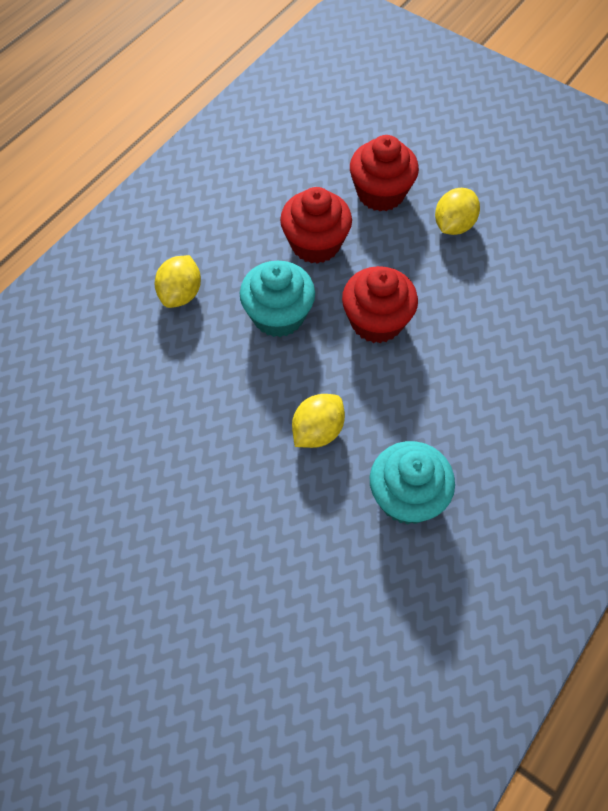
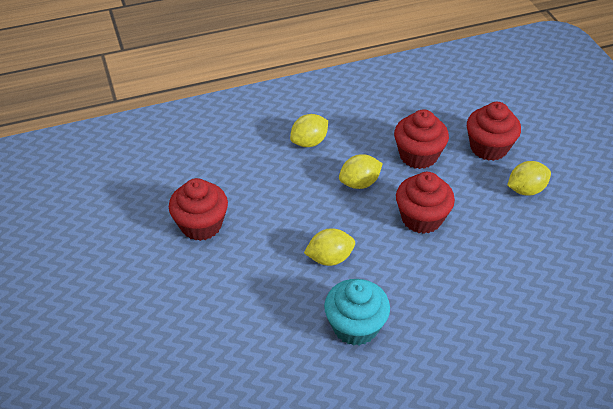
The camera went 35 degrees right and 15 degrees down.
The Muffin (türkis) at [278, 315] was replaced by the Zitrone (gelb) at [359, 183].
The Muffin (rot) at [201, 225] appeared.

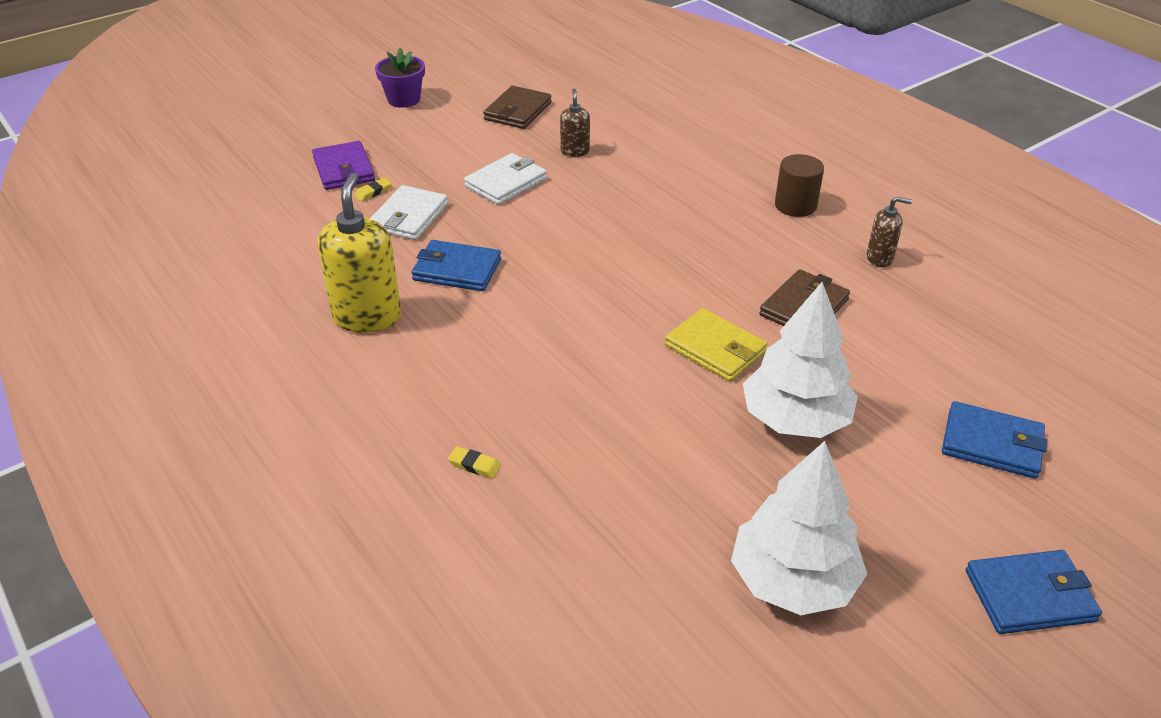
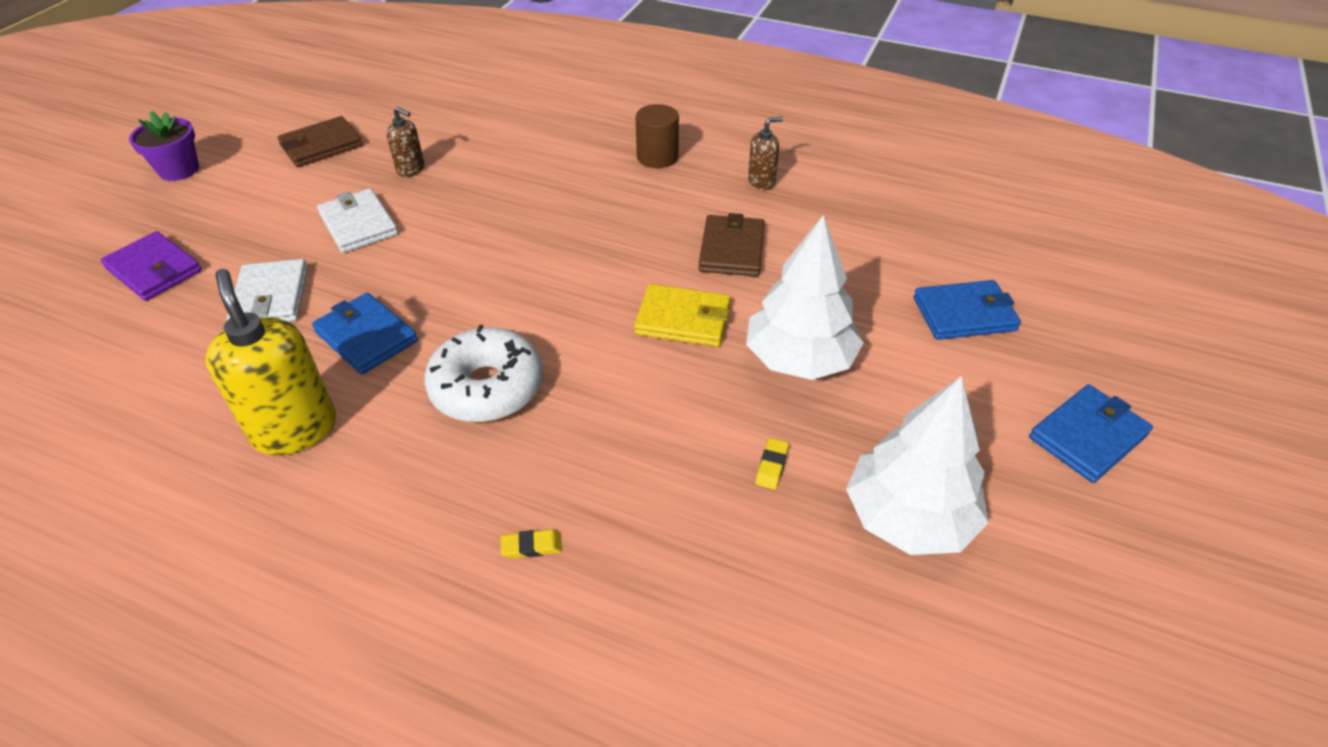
The camera went 30 degrees left and 5 degrees up.
The Radiergummi (gelb) moved from [373, 192] to [772, 466].
The Geldbörse (blau) at [457, 270] turned 60 degrees clockwise.
The Geldbörse (weiß) at [506, 183] turned 45 degrees counterclockwise.
The Geldbörse (braun) at [517, 111] turned 60 degrees clockwise.
The Seifenspender (braun) at [575, 151] turned 150 degrees clockwise.
The Donut (weiß) at [487, 387] appeared.

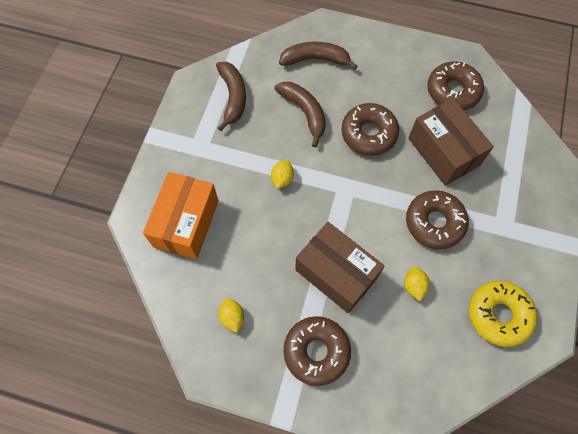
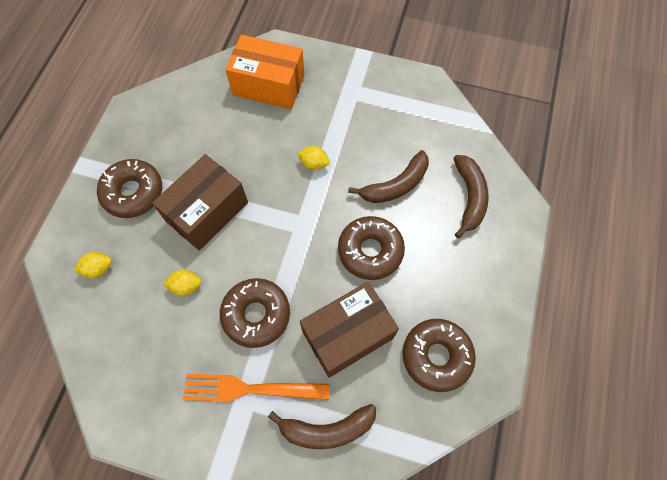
The camera went 90 degrees right and 0 degrees up.
The Banane (braun) moved from [233, 97] to [327, 429].
The Zitrone (gelb) moved from [232, 317] to [98, 269].
The Donut (gelb) at [498, 315] disappeared.
The Gabel (orange) at [250, 389] appeared.

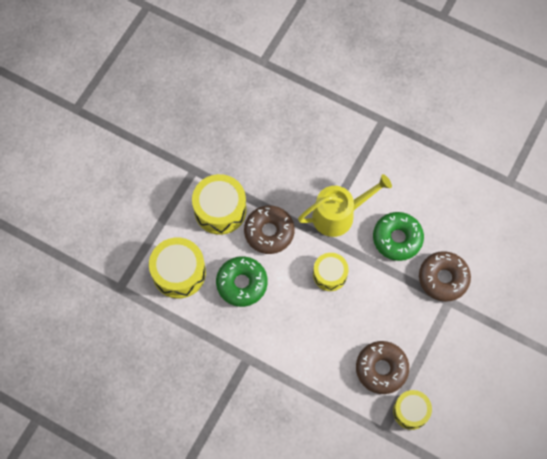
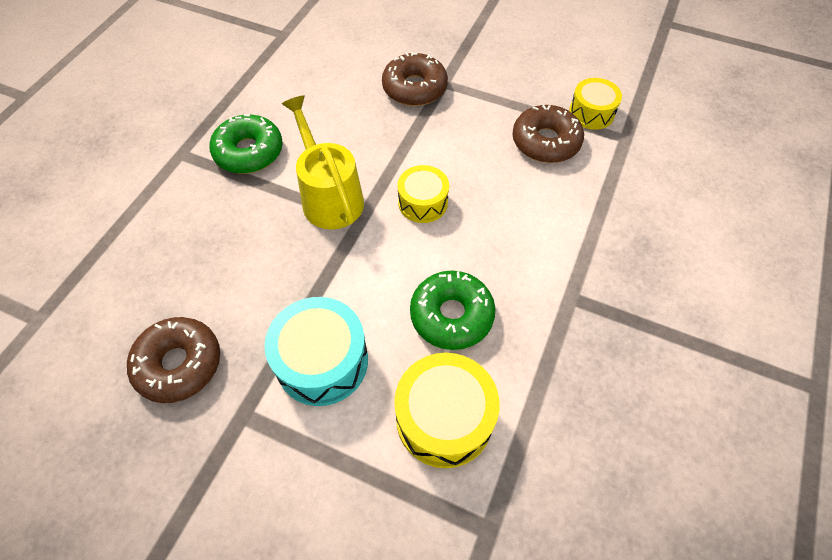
The camera went 95 degrees left and 10 degrees down.
The Trommel (gelb) at [220, 210] became the Trommel (türkis) at [322, 361].
The Donut (braun) moved from [269, 232] to [179, 364].
The Donut (grün) moved from [397, 239] to [249, 152].

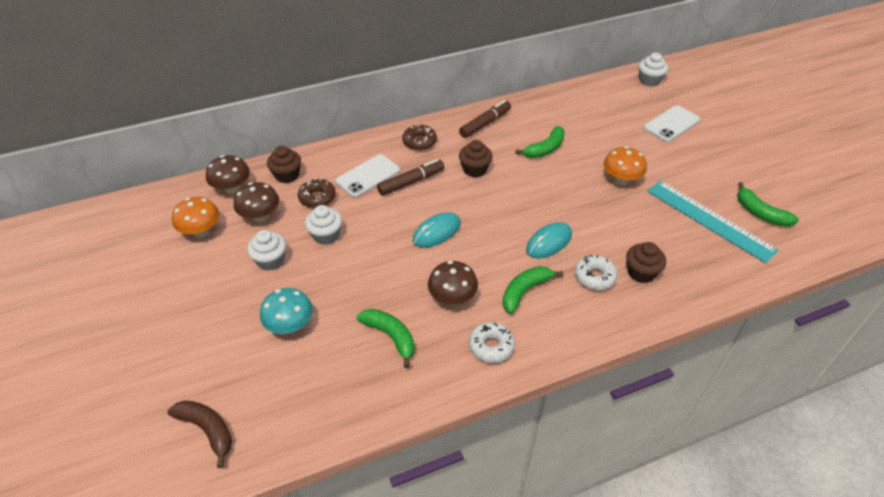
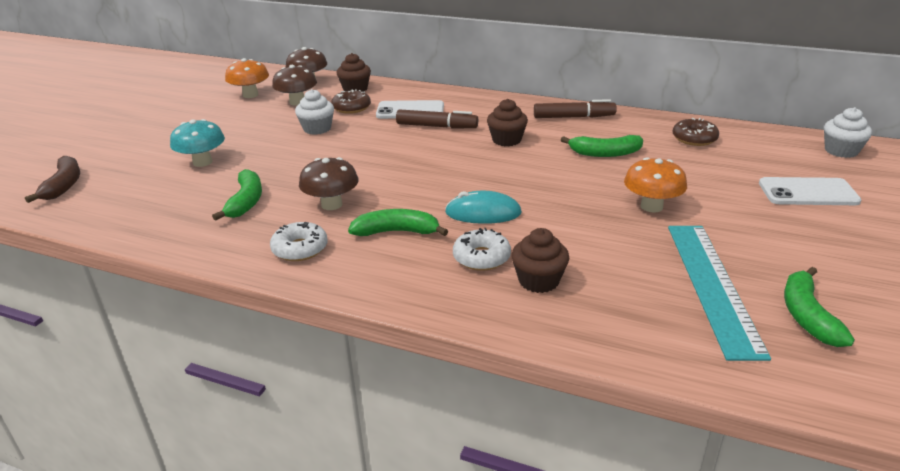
The camera went 45 degrees right and 15 degrees down.
The Muffin (weiß) at [270, 260] disappeared.
The Donut (braun) moved from [419, 142] to [694, 139].
The Computermaus (türkis) at [436, 232] disappeared.

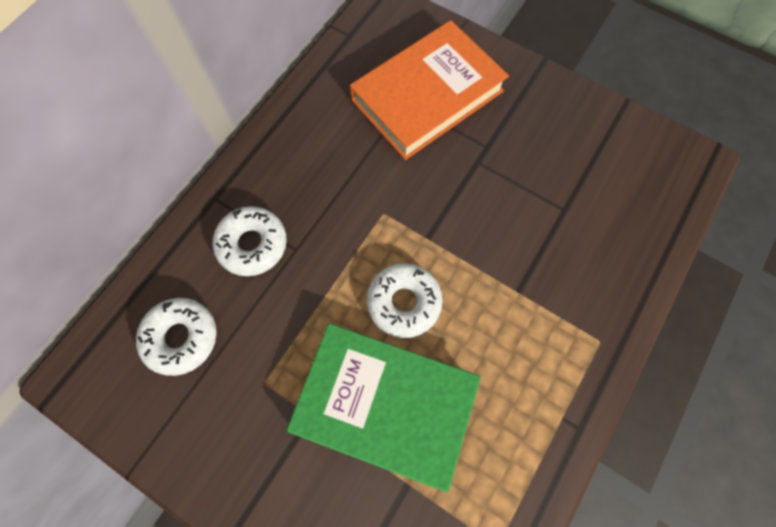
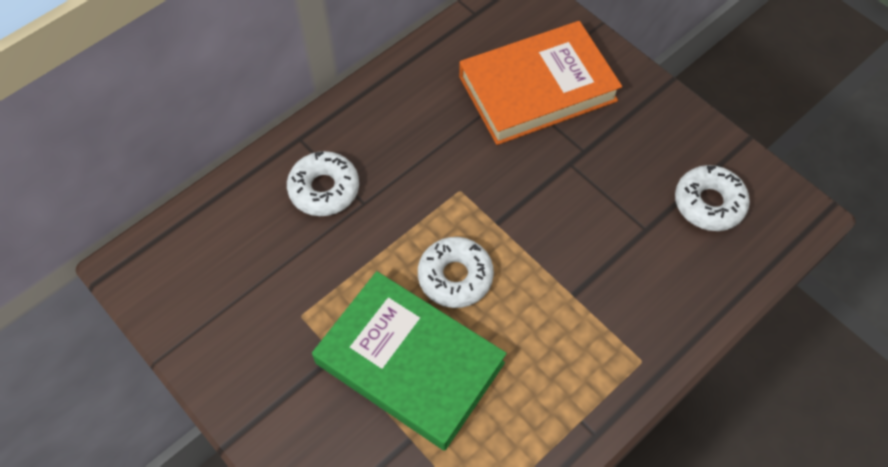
The camera went 15 degrees right and 10 degrees down.
The Donut (weiß) moved from [181, 337] to [709, 203].

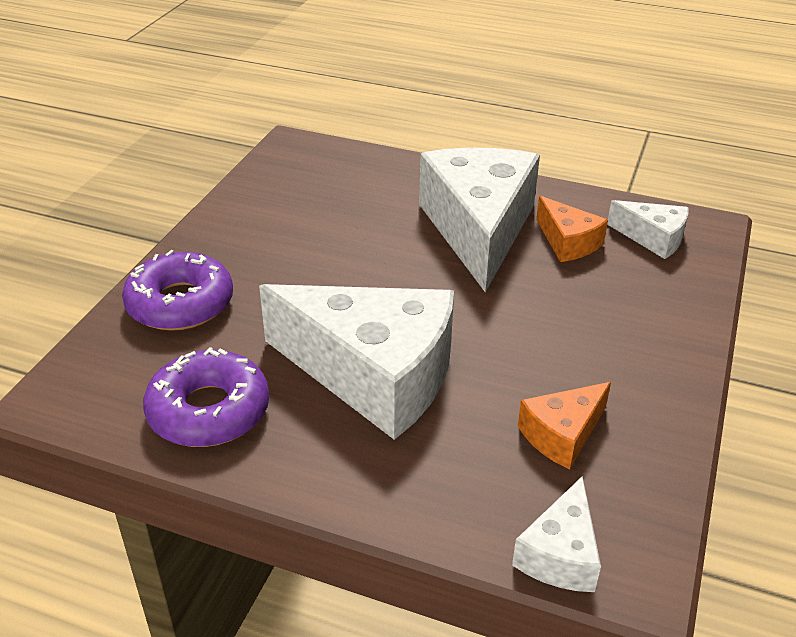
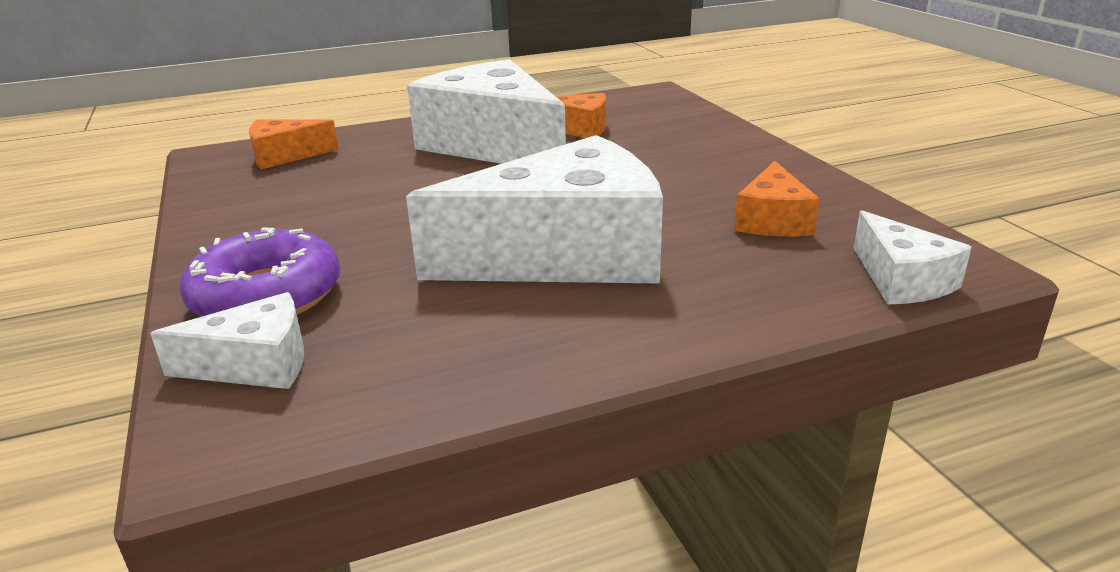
The camera went 40 degrees left and 10 degrees down.
The Donut (lila) at [209, 411] disappeared.
The Käse (weiß) moved from [653, 238] to [255, 364].
The Käse (orange) at [285, 156] appeared.

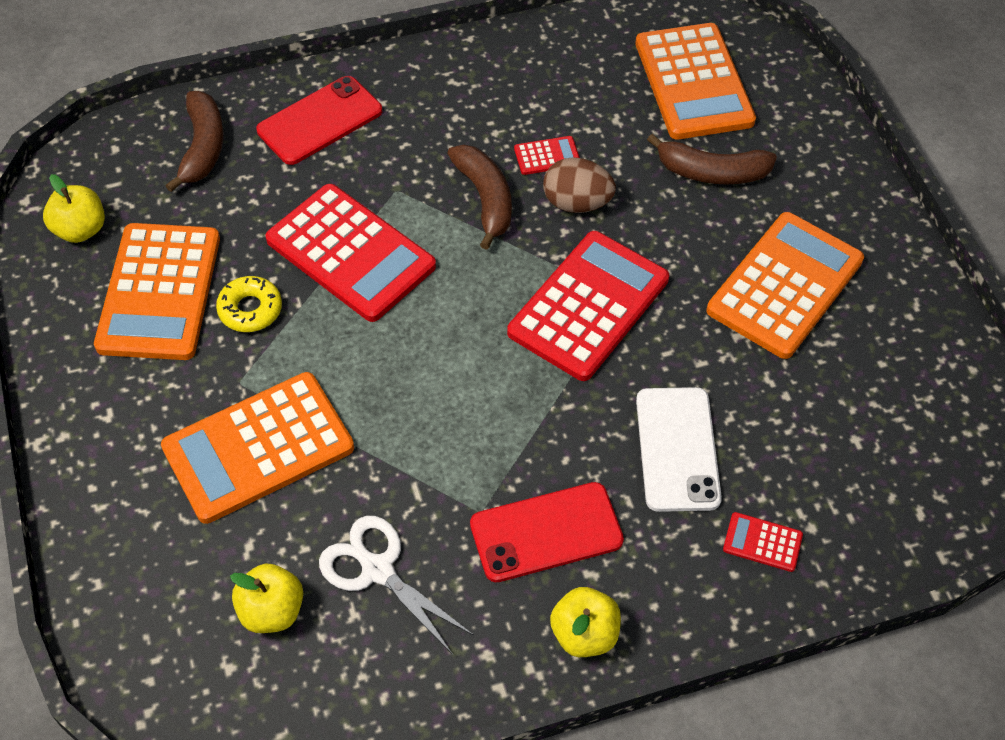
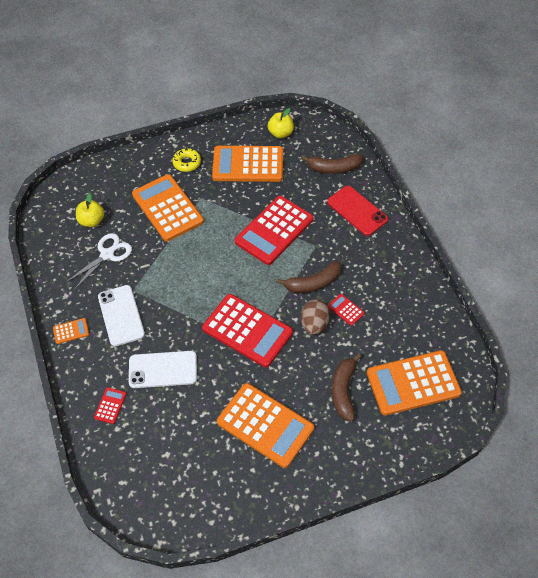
The camera went 90 degrees right and 0 degrees up.
The Donut (gelb) moved from [250, 309] to [187, 163].
The Handy (rot) at [546, 532] became the Handy (weiß) at [121, 315].
The Taschenrechner (rot) at [547, 156] turned 150 degrees clockwise.
The Apfel (gelb) at [584, 634] was replaced by the Taschenrechner (orange) at [71, 331].

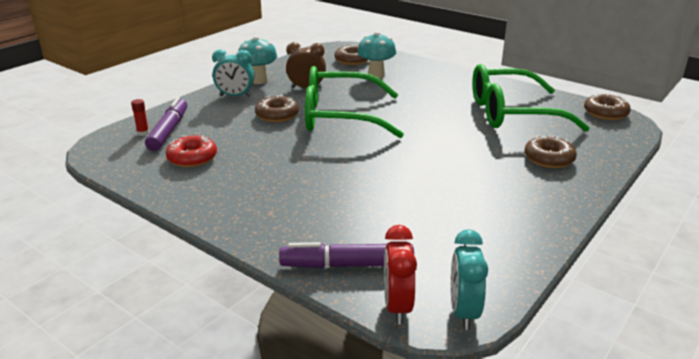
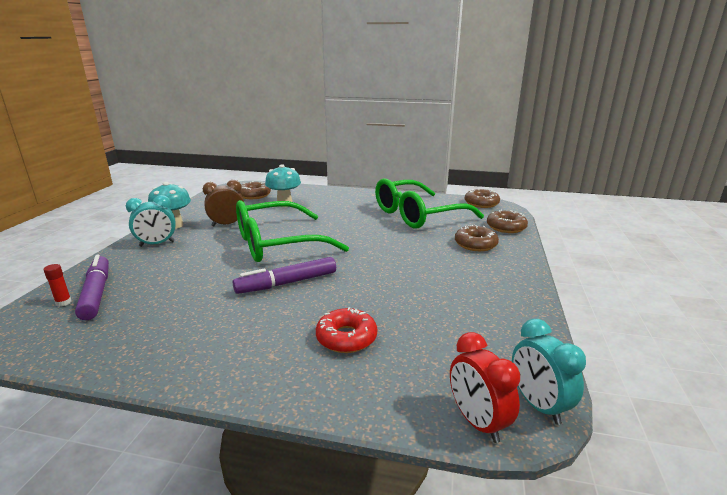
The camera went 25 degrees left and 5 degrees down.
The Donut (rot) moved from [192, 158] to [346, 338].
The Donut (braun) moved from [277, 115] to [506, 227].
The Filzstift (lila) moved from [347, 265] to [287, 283].

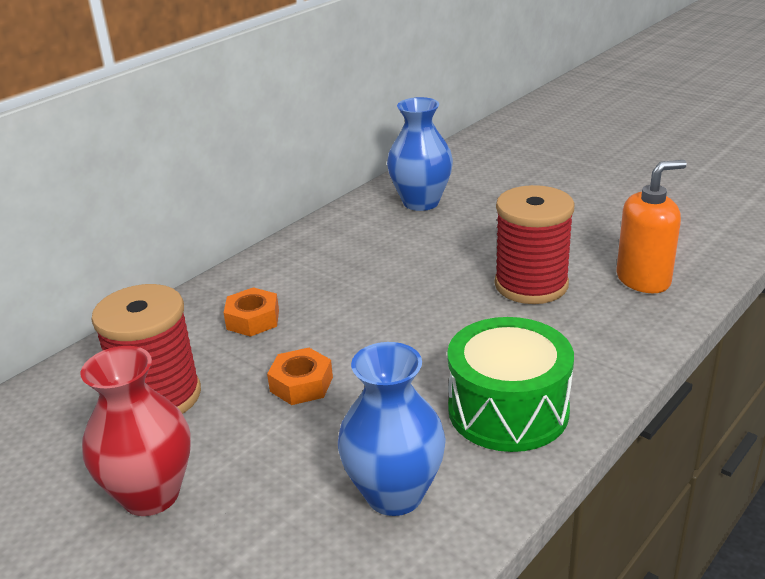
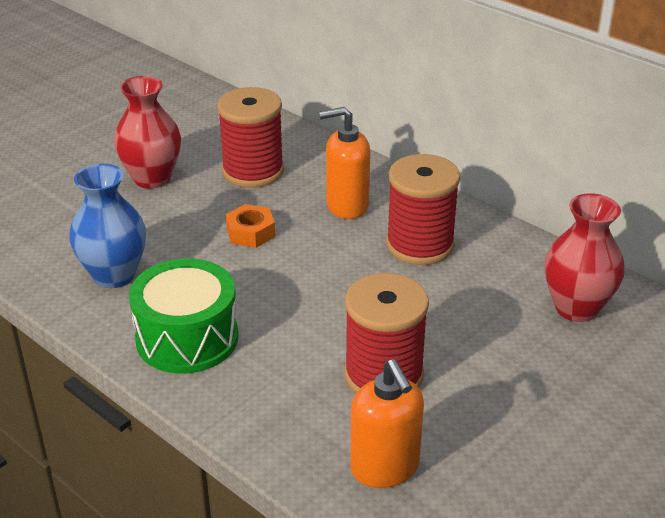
The camera went 90 degrees right and 5 degrees up.
The Sechskantmutter (orange) at [253, 319] was replaced by the Seifenspender (orange) at [346, 206].
The Vase (blau) at [421, 202] became the Vase (rot) at [576, 308].
The Garnrolle (rot) at [420, 245] appeared.

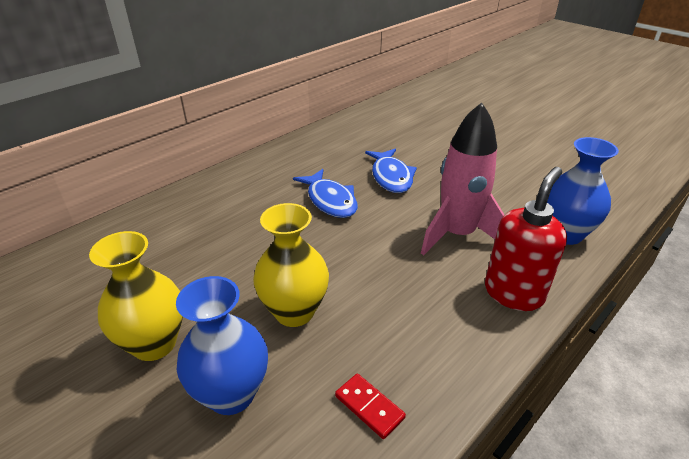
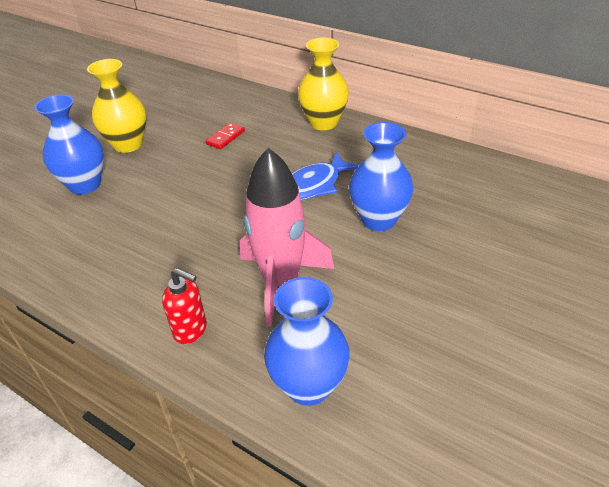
The camera went 80 degrees right and 5 degrees up.
The Vase (gelb) moved from [294, 311] to [323, 123].
The Dominostein (rot) moved from [369, 407] to [225, 137].
The Fisch (blau) at [391, 177] was replaced by the Vase (blau) at [378, 220].
The Seifenspender (rot) at [513, 293] changed to 0.62 times the size.

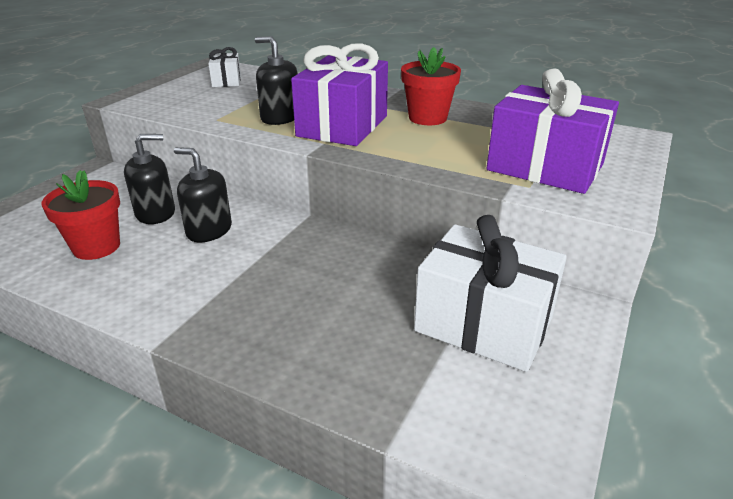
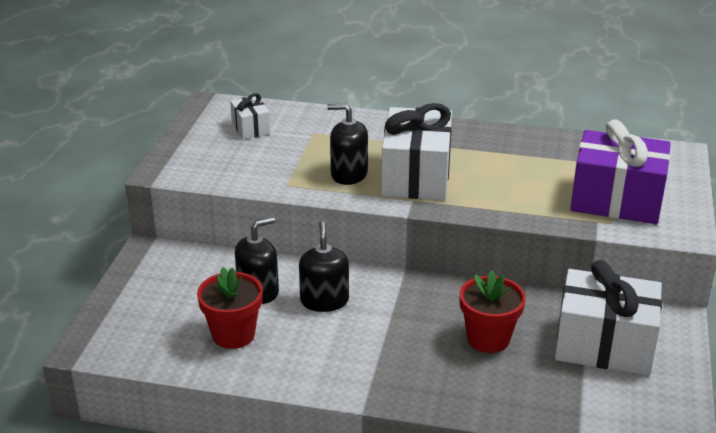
The camera went 15 degrees left and 0 degrees up.
The Seifenspender (schwarz) at [209, 230] turned 75 degrees clockwise.
The Geschenk (lila) at [342, 126] became the Geschenk (weiß) at [416, 176].
The Blumentopf (rot) moved from [427, 118] to [488, 339].

